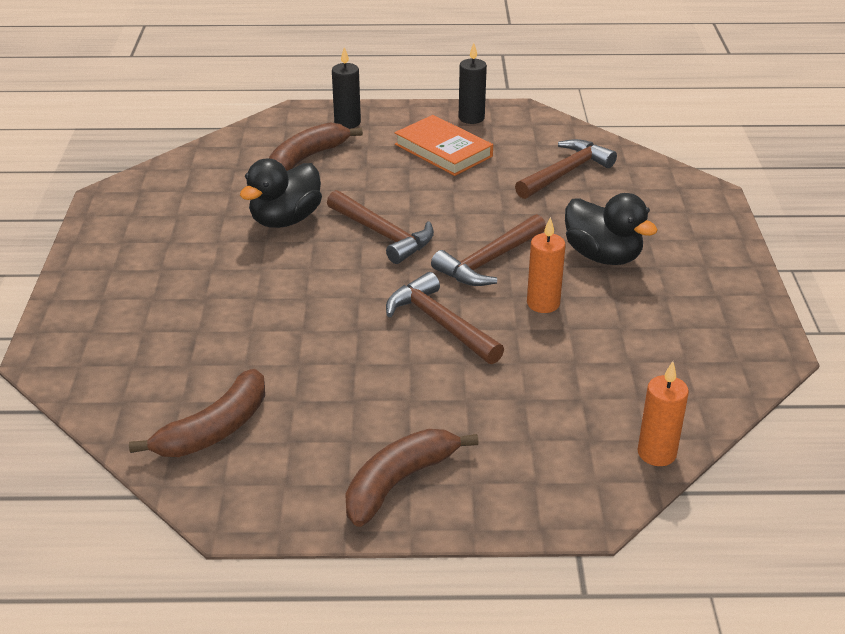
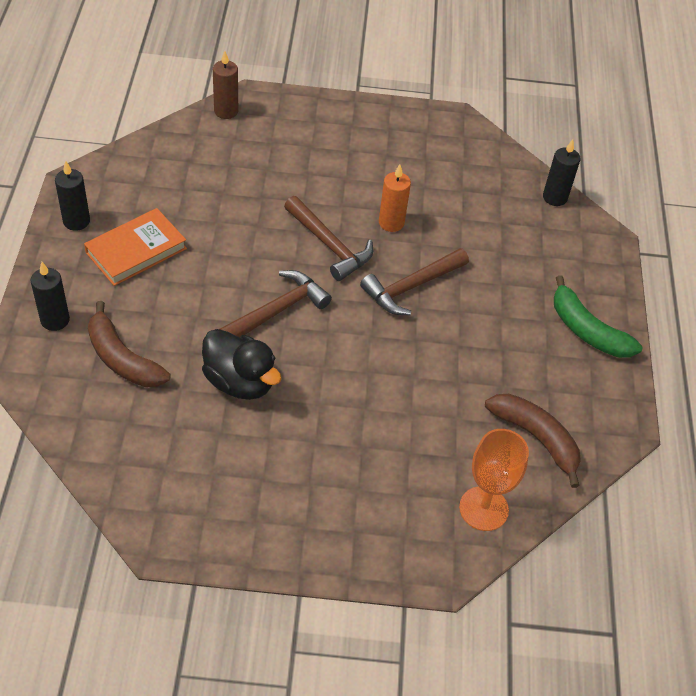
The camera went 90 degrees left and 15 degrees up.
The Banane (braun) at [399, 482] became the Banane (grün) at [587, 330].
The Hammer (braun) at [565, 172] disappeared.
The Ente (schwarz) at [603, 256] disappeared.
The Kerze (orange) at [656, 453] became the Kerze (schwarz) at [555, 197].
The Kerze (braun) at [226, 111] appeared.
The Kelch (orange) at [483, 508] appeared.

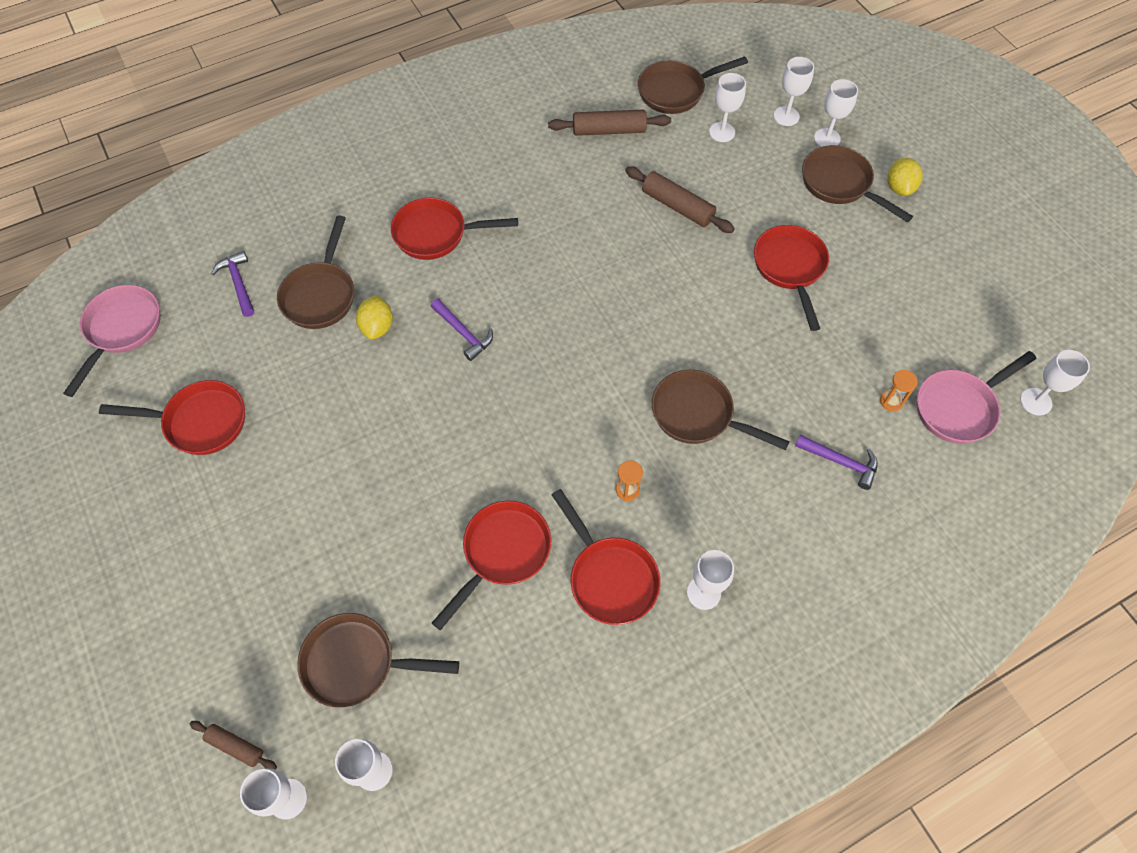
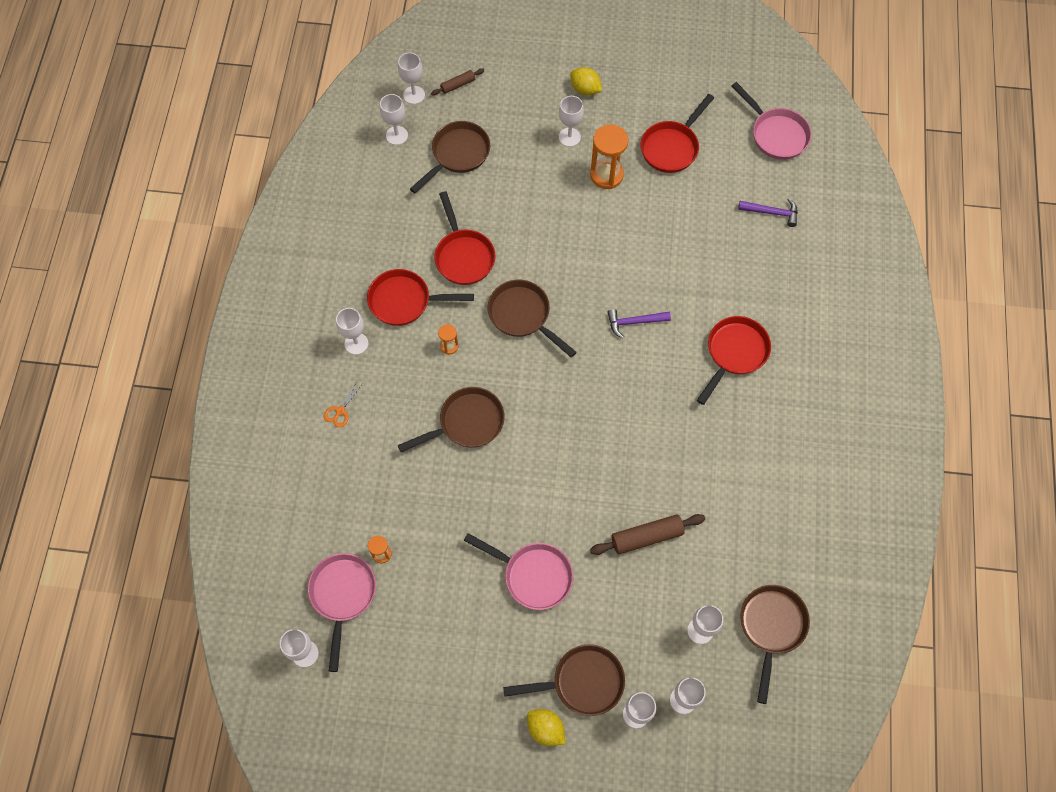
The camera went 125 degrees right and 5 degrees up.
The Pfanne (braun) moved from [321, 295] to [522, 315].
The Zitrone (gelb) moved from [377, 327] to [585, 89].
The Nudelholz (braun) at [609, 130] disappeared.
The Pfanne (rot) at [790, 268] became the Pfanne (rosa) at [533, 575].
The Hammer (lila) at [840, 462] disappeared.
The Schere (orange) at [340, 411] appeared.
The Kelch (weiß) at [569, 137] appeared.
The Sanduhr (orange) at [606, 175] appeared.

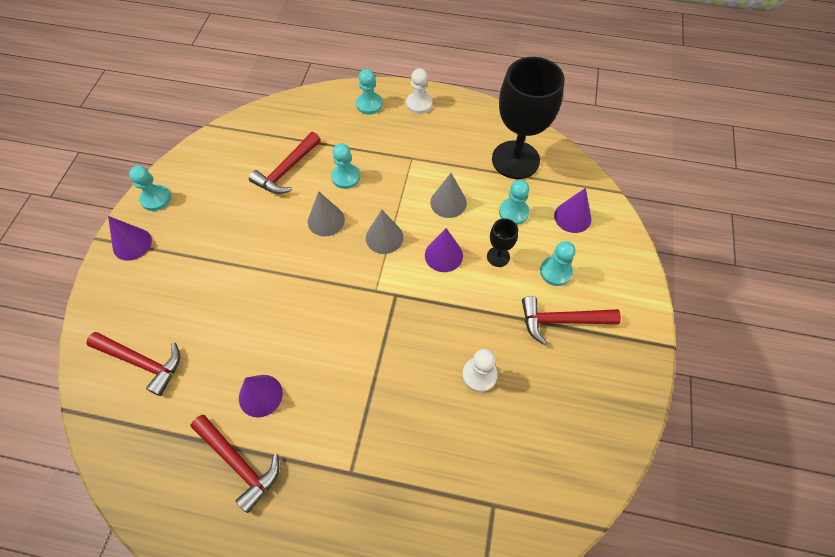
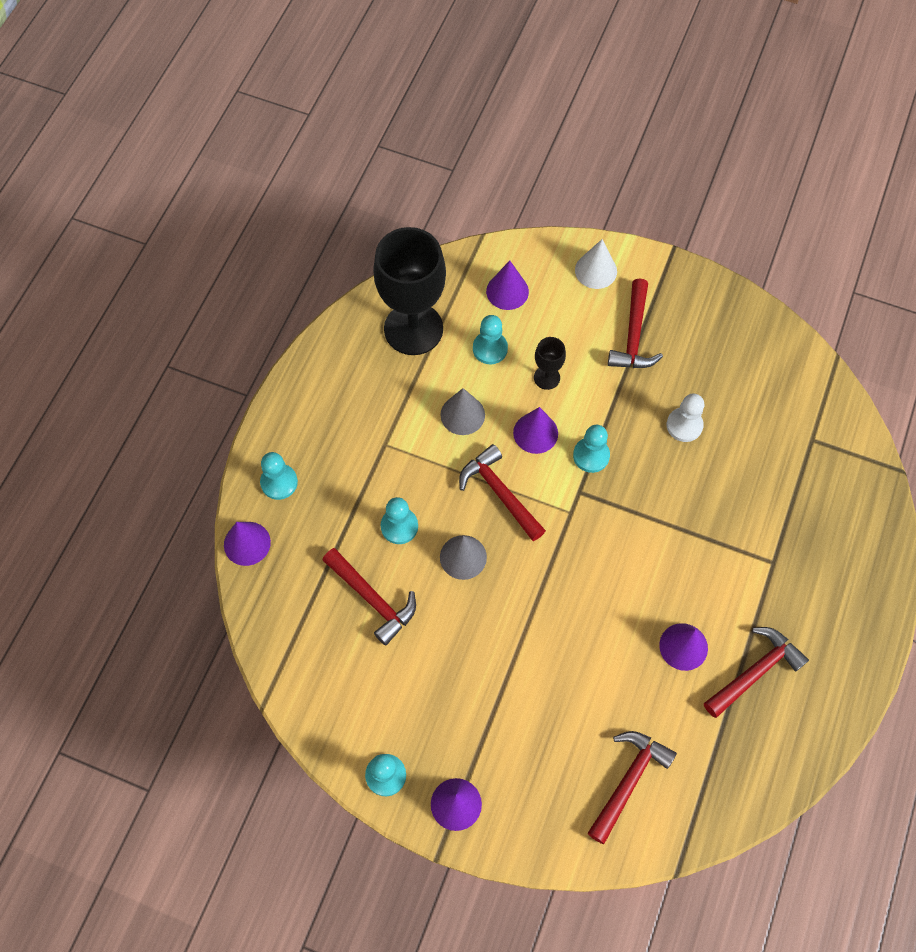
The camera went 80 degrees left and 5 degrees up.
The Kegel (grau) at [384, 237] was replaced by the Hammer (rot) at [500, 493].
The Bauer (weiß) at [419, 104] disappeared.
The Bauer (türkis) moved from [555, 272] to [591, 455].
The Kegel (lila) at [247, 543] appeared.
The Kegel (weiß) at [596, 270] appeared.

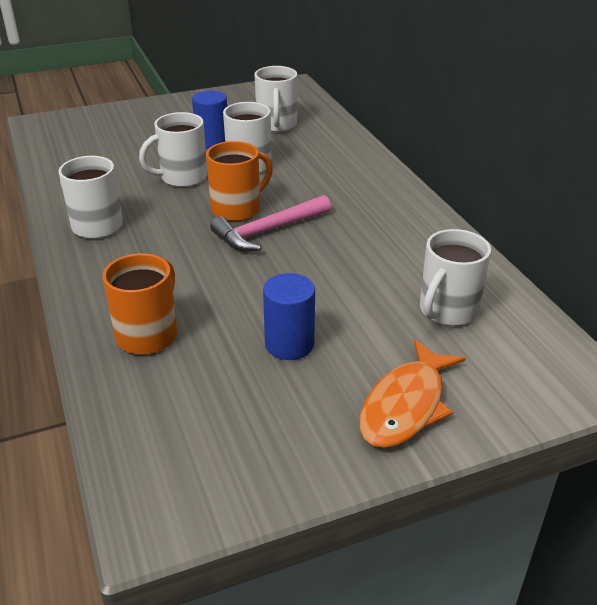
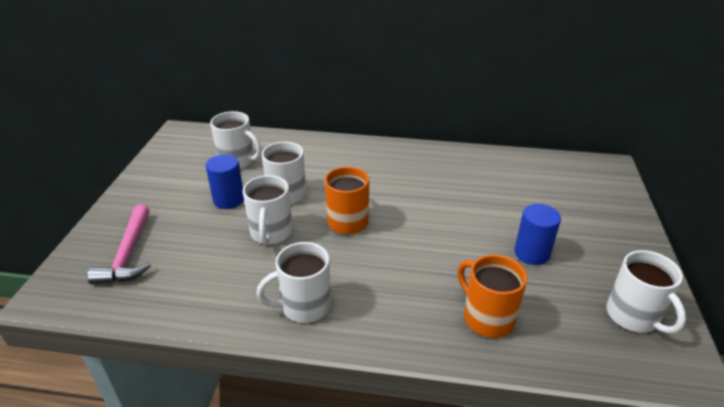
The camera went 60 degrees left and 0 degrees up.
The Hammer (rosa) moved from [268, 231] to [128, 254].
The Fisch (orange) at [406, 405] disappeared.
The Tasse (weiß) moved from [447, 311] to [633, 316].

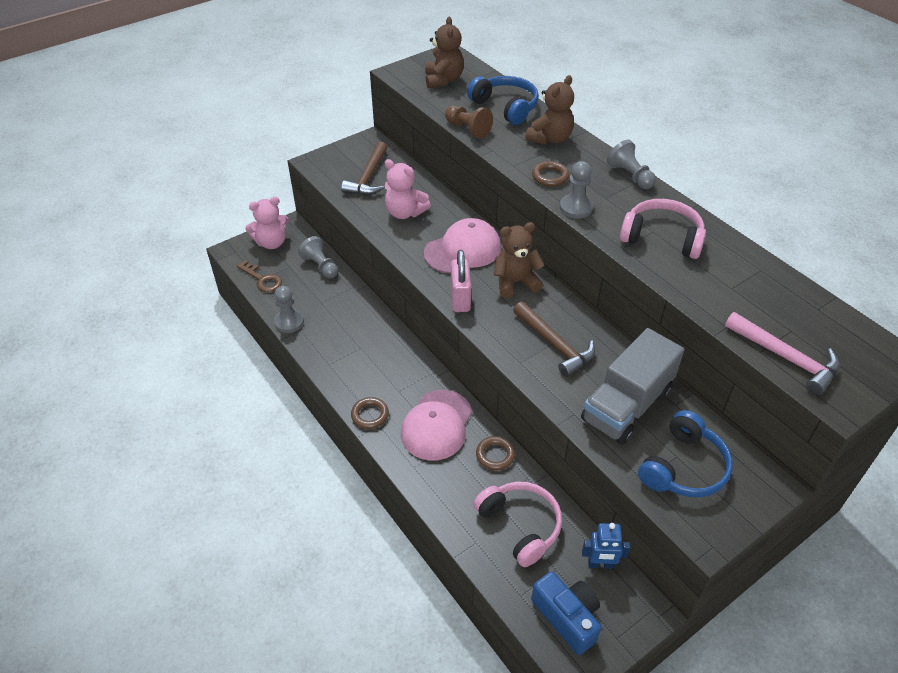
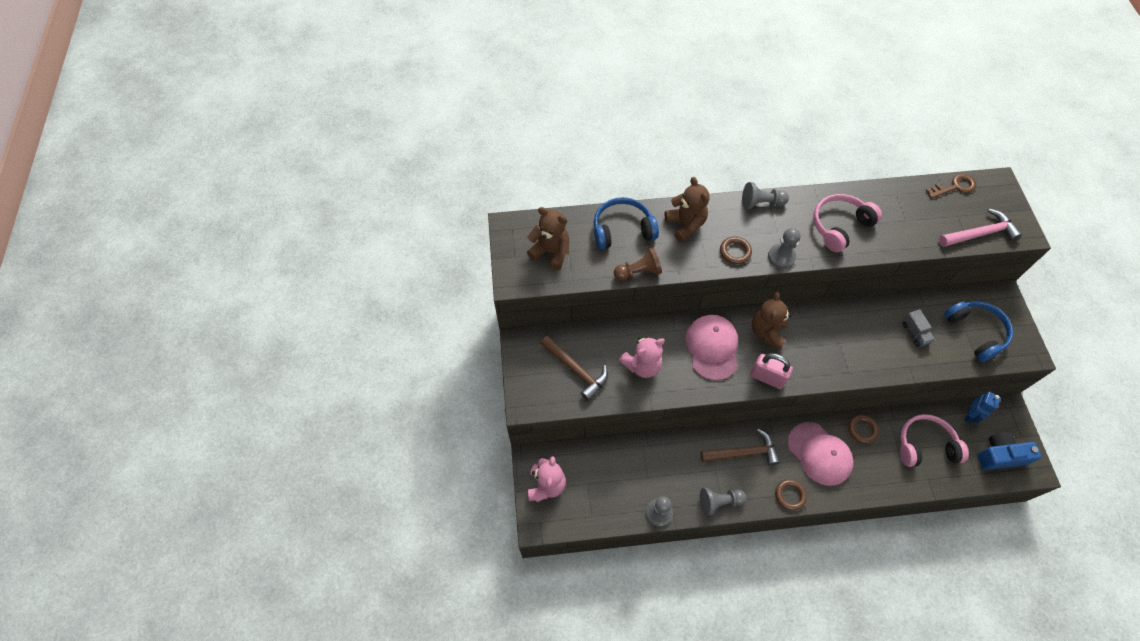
The camera went 60 degrees left and 15 degrees up.
The Schlüssel (braun) moved from [262, 279] to [954, 187].
The Bauer (grau) moved from [320, 266] to [719, 502].
The Hammer (braun) moved from [555, 344] to [743, 453].
The Lastwagen (grau) at [626, 406] changed to 0.43 times the size.

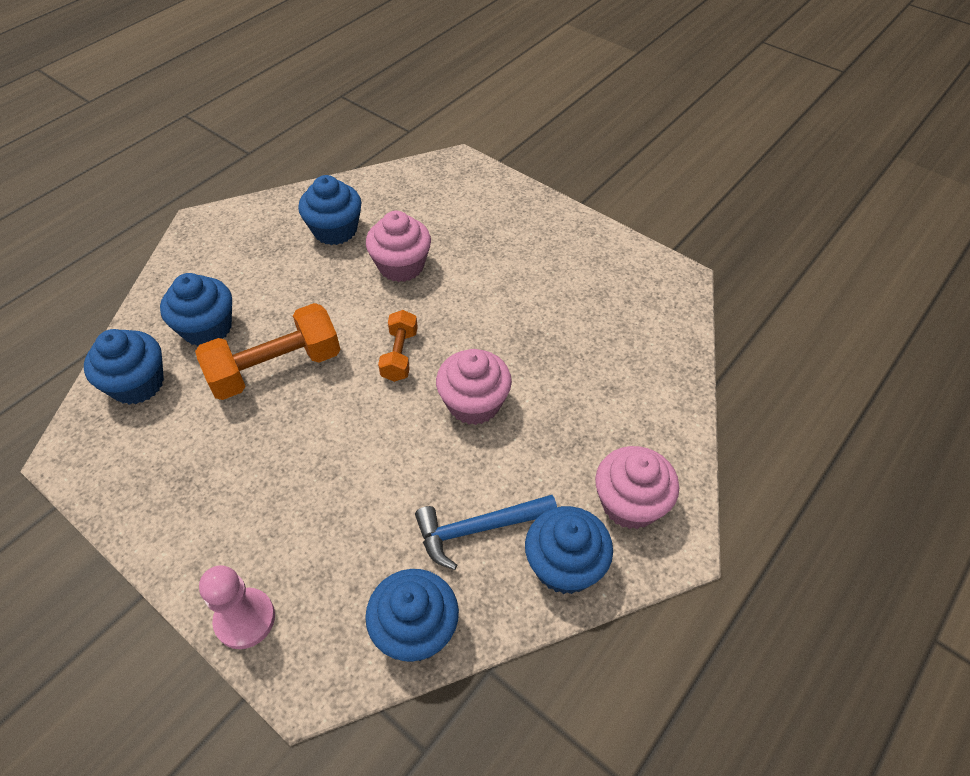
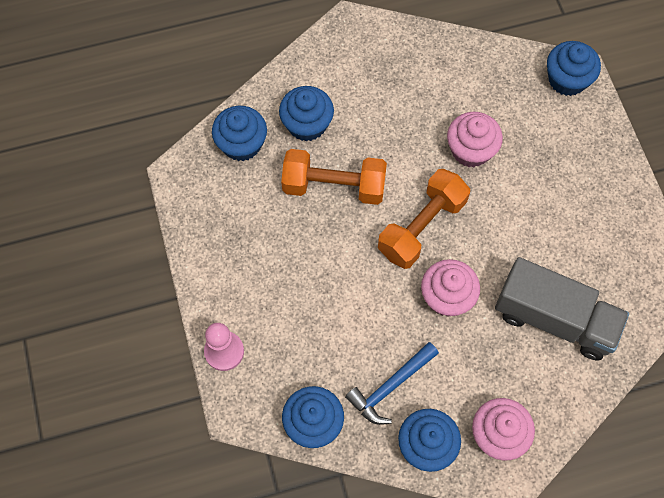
The camera went 35 degrees right and 15 degrees up.
The Muffin (blau) moved from [335, 230] to [567, 80].
The Hantel (orange) at [400, 355] changed to 1.79 times the size.
The Hammer (blau) at [478, 529] turned 60 degrees counterclockwise.
The Lastwagen (grau) at [554, 319] appeared.

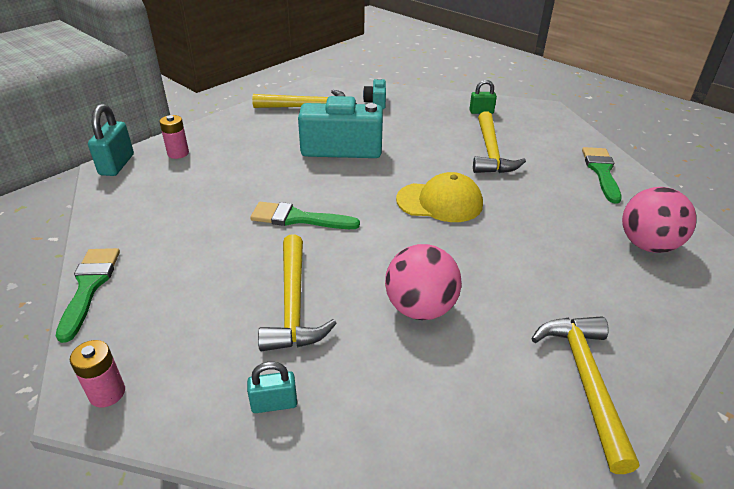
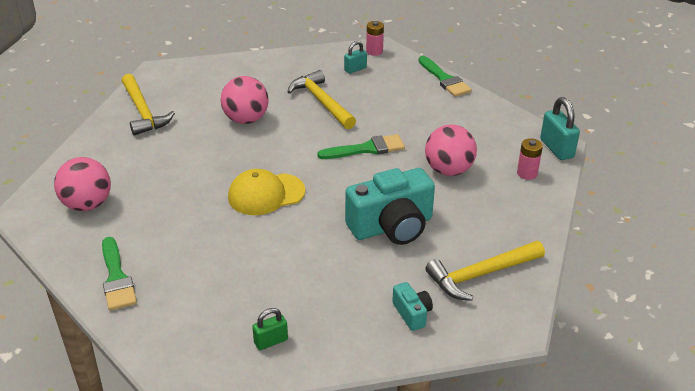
The camera went 155 degrees right and 0 degrees up.
The Vorhängeschloss (türkis) moved from [274, 403] to [355, 69].
The Hammer (gelb) at [490, 152] disappeared.
The Ball (rosa) at [448, 170] appeared.

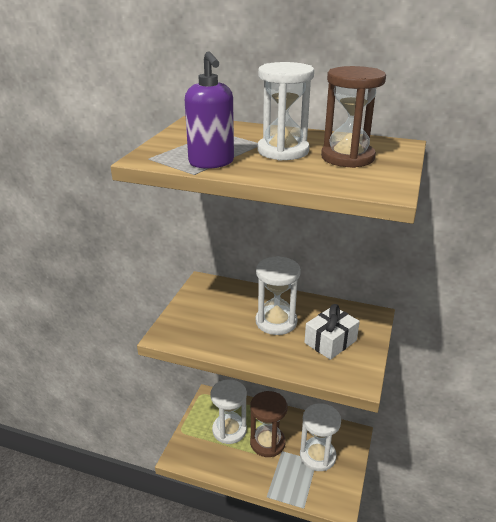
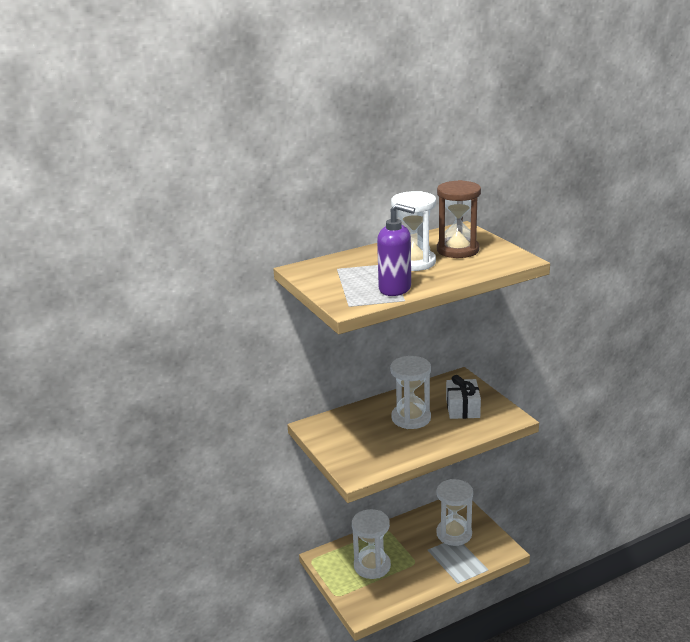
The camera went 45 degrees left and 5 degrees down.
The Sanduhr (braun) at [267, 443] disappeared.

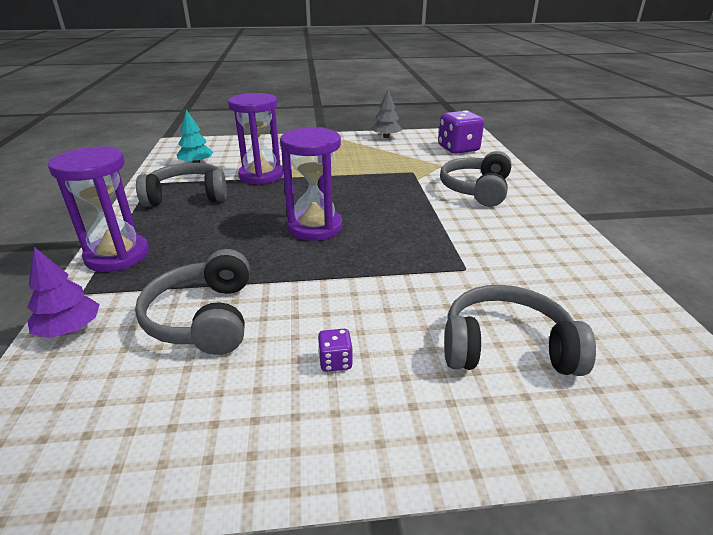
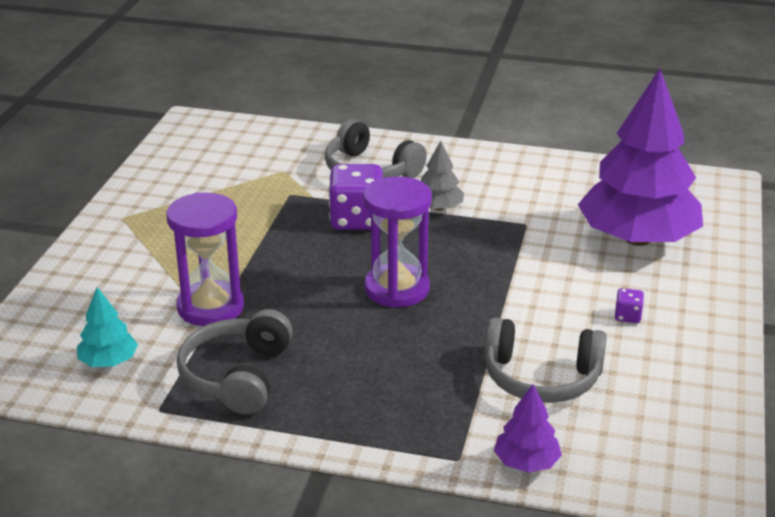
The camera went 70 degrees left and 0 degrees up.
The Sanduhr (lila) at [117, 256] disappeared.
The Baum (grau) moved from [386, 137] to [439, 208].
The Spielwürfel (lila) moved from [458, 149] to [356, 220].
The Kopfhörer (grau) at [506, 347] was replaced by the Baum (lila) at [637, 239].

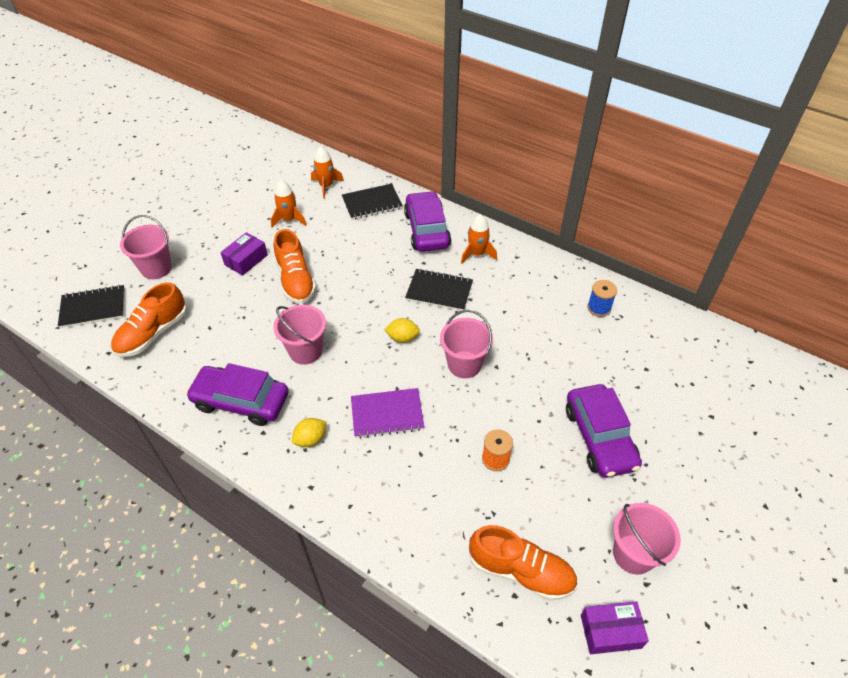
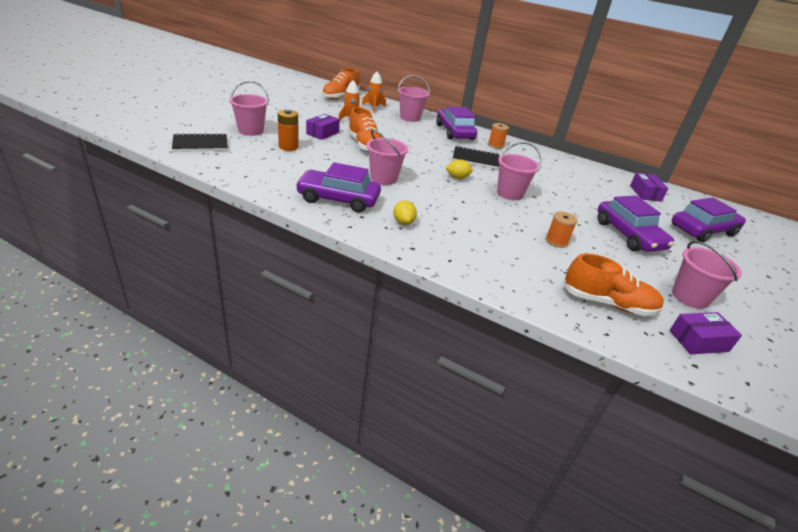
The camera went 10 degrees left and 15 degrees down.
The Schuh (orange) moved from [153, 333] to [340, 96].
The Zitrone (gelb) at [310, 439] turned 60 degrees counterclockwise.
The Notizbuch (schwarz) at [372, 203] was replaced by the Eimer (rosa) at [410, 117].
The Notizbuch (lila) at [387, 414] disappeared.
The Rakete (orange) at [477, 254] was replaced by the Garnrolle (orange) at [495, 145].
The Garnrolle (blau) at [599, 308] disappeared.
The Batterie (orange) at [288, 147] appeared.
The Schachtel (lila) at [645, 193] appeared.
The Auto (lila) at [702, 230] appeared.

